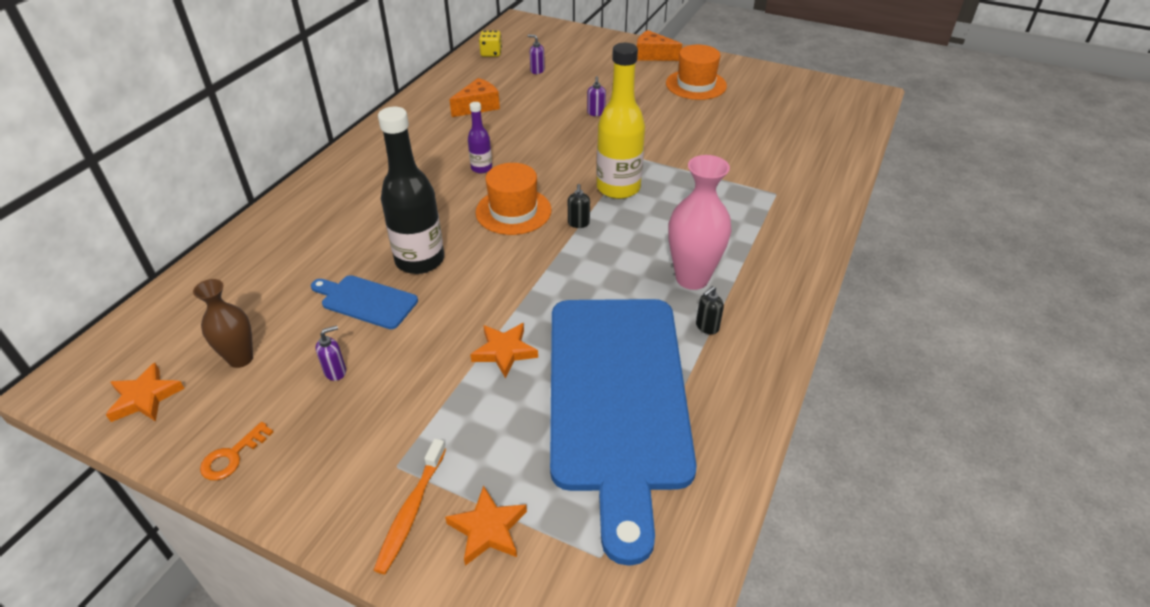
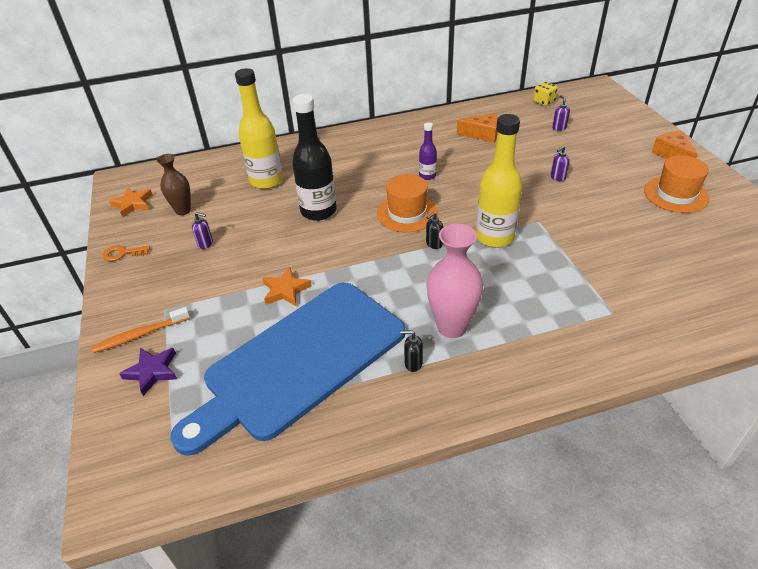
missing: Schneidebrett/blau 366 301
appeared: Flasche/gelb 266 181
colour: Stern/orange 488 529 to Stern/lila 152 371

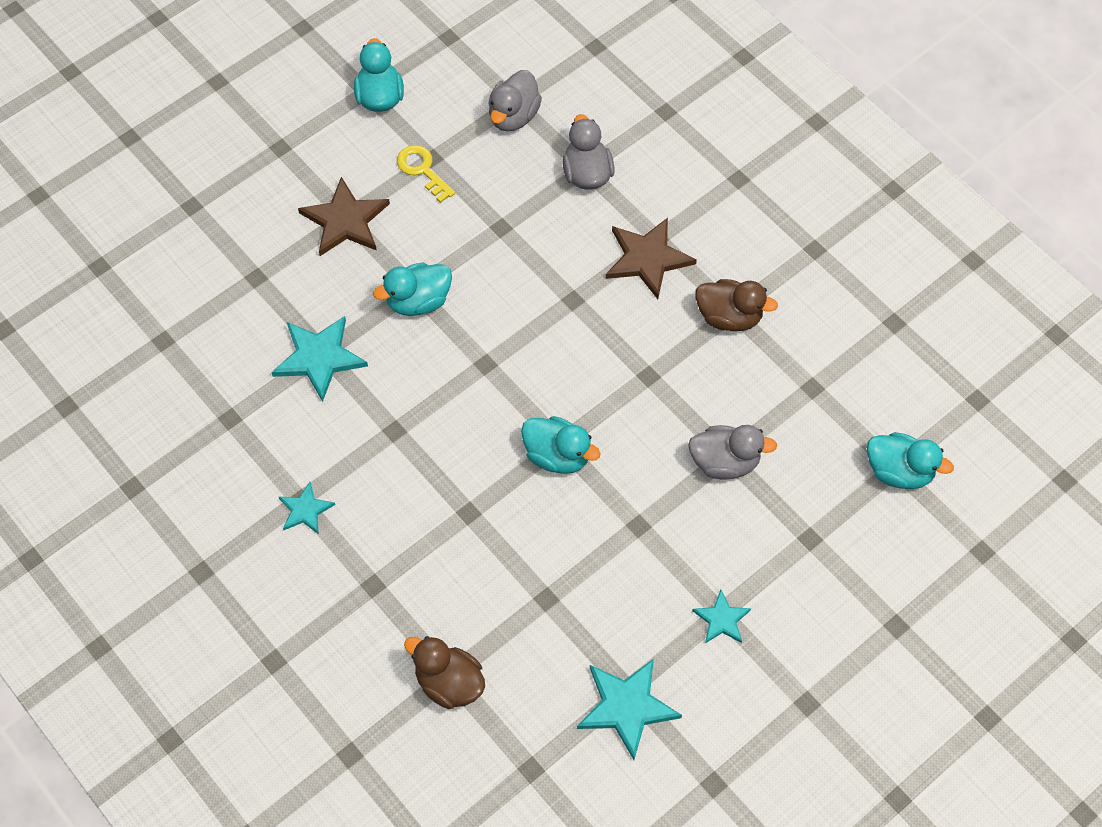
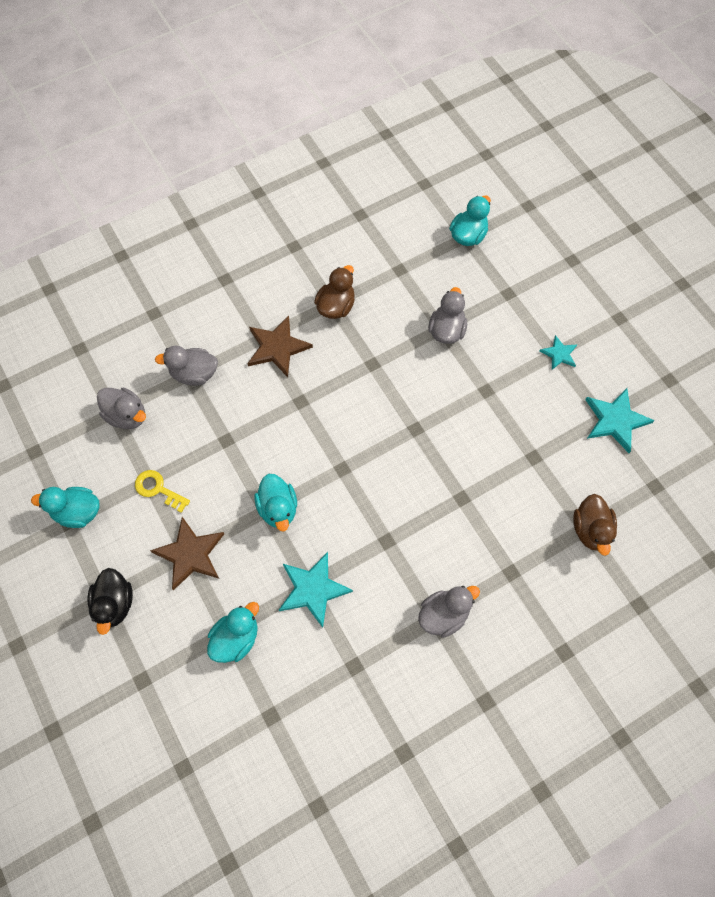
appeared: Ente/schwarz 115 604
relocated: Ente/türkis 557 456 to 236 638
exchanged: Stern/türkis 305 510 to Ente/grau 444 615
spun: Schlüssel/gelb 422 170 = 158 489 60 degrees clockwise; Ente/braun 449 683 = 591 530 45 degrees counterclockwise

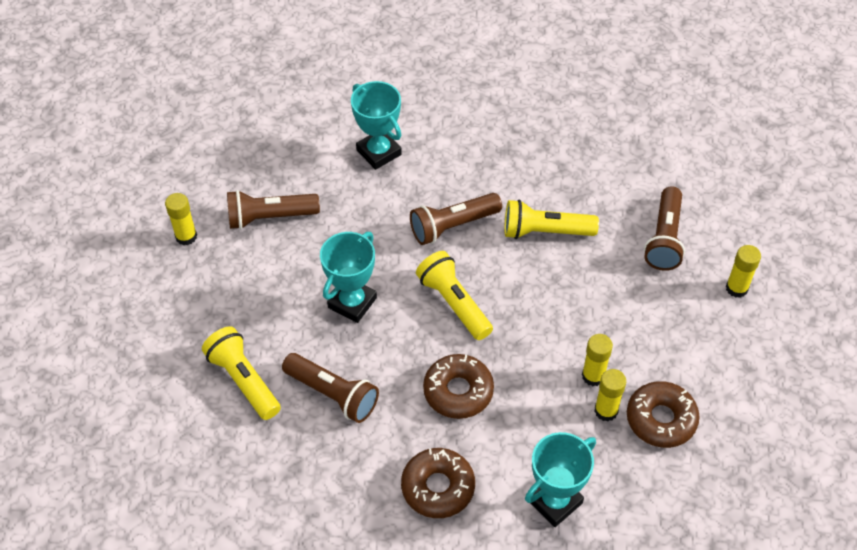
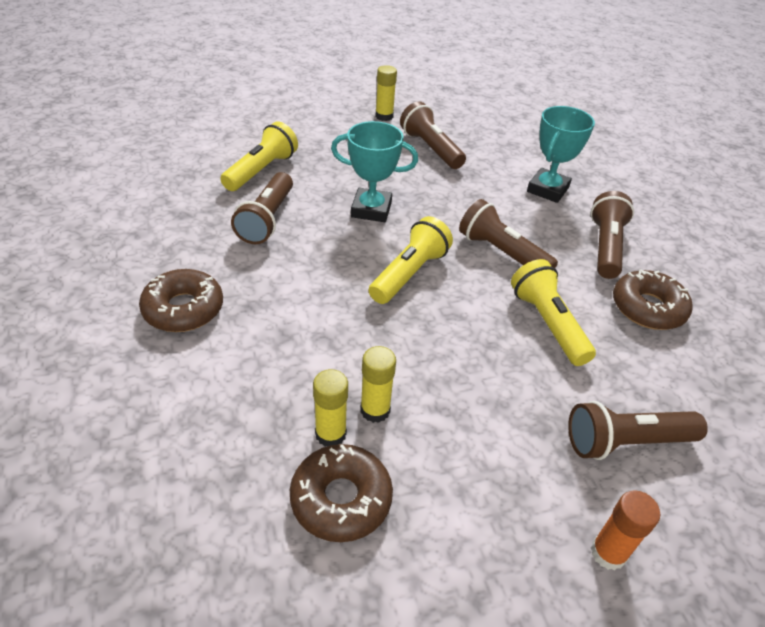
missing: Pokal/türkis 554 501
appeared: Taschenlampe/braun 605 246
relocated: Donut/braun 458 391 to 648 308
colour: Klebestift/gelb 736 288 to Klebestift/orange 608 553

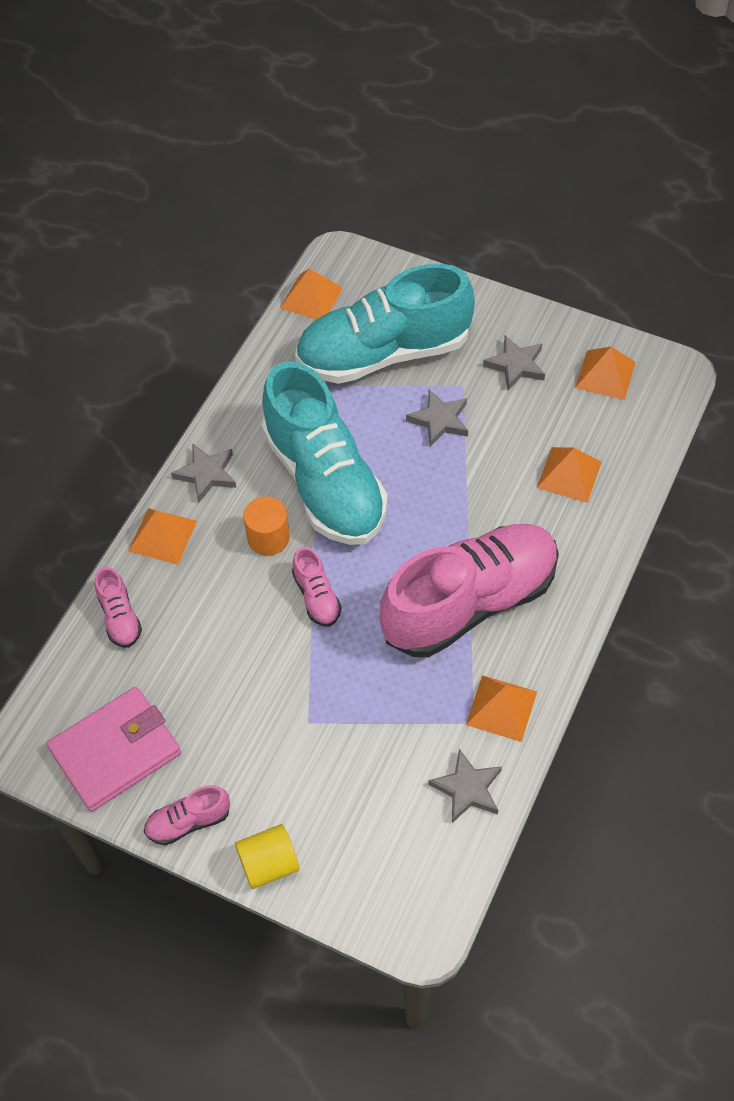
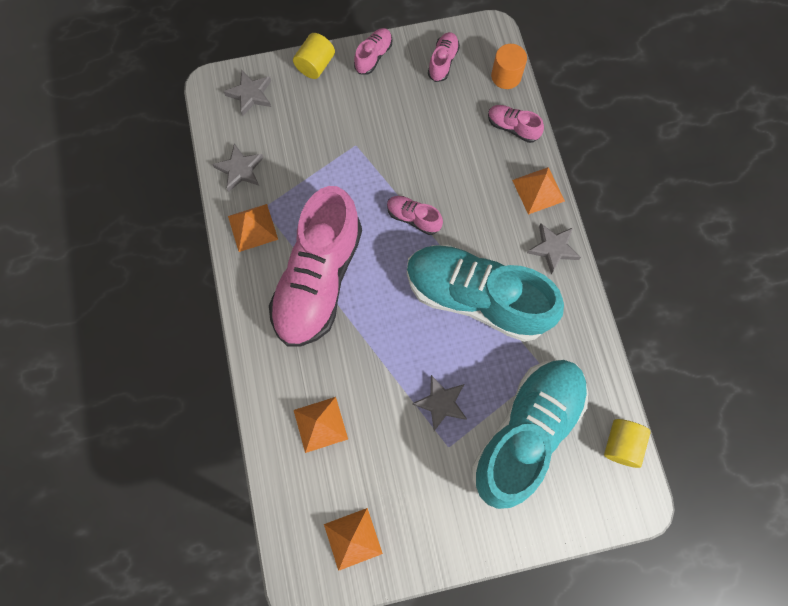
relocated: Stern/grau 516 365 to 250 94; Vollzylinder/orange 268 538 to 506 76
exchanged: Pyramide/orange 311 297 to Vollzylinder/gelb 621 444; Geldbörse/rosa 116 751 to Schuh/rosa 443 62

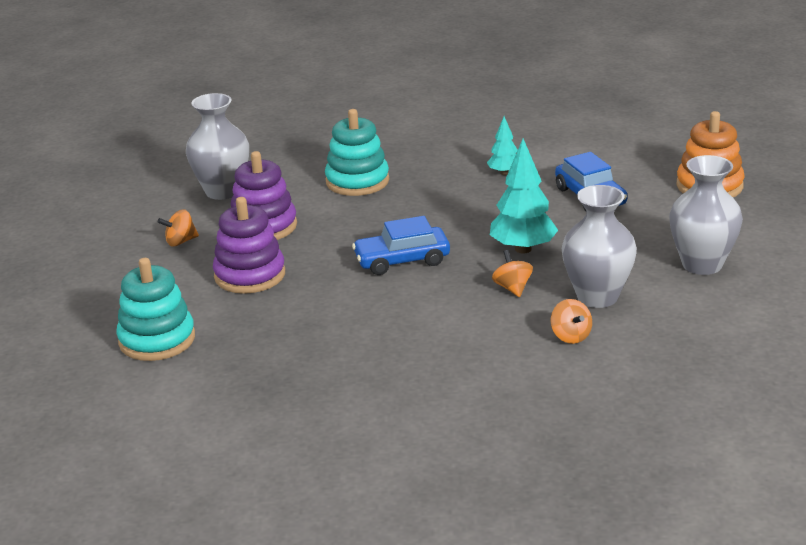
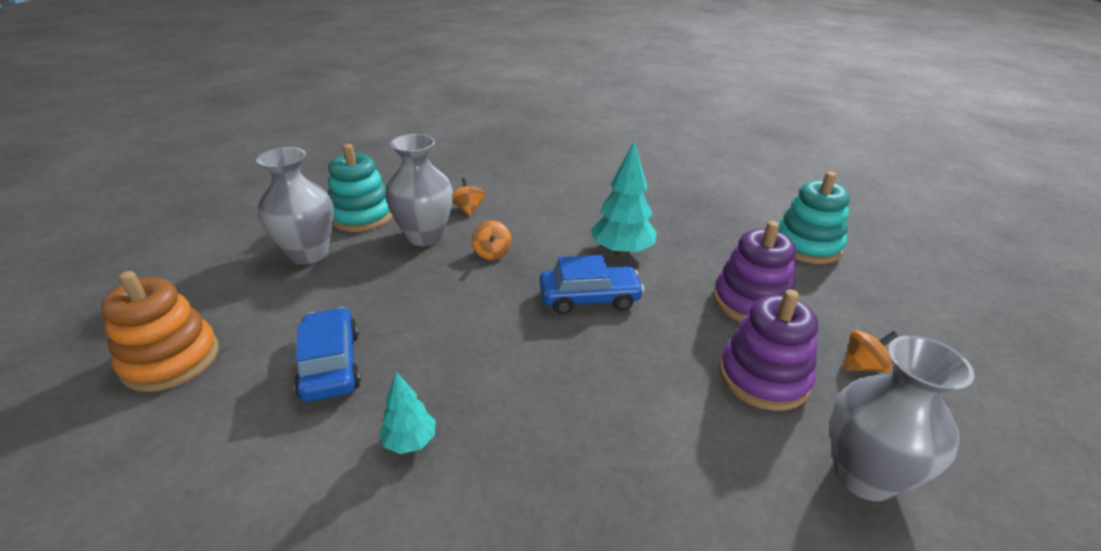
relocated: Stapelspielzeug/türkis 357 181 to 362 216; Baum/türkis 523 249 to 621 252

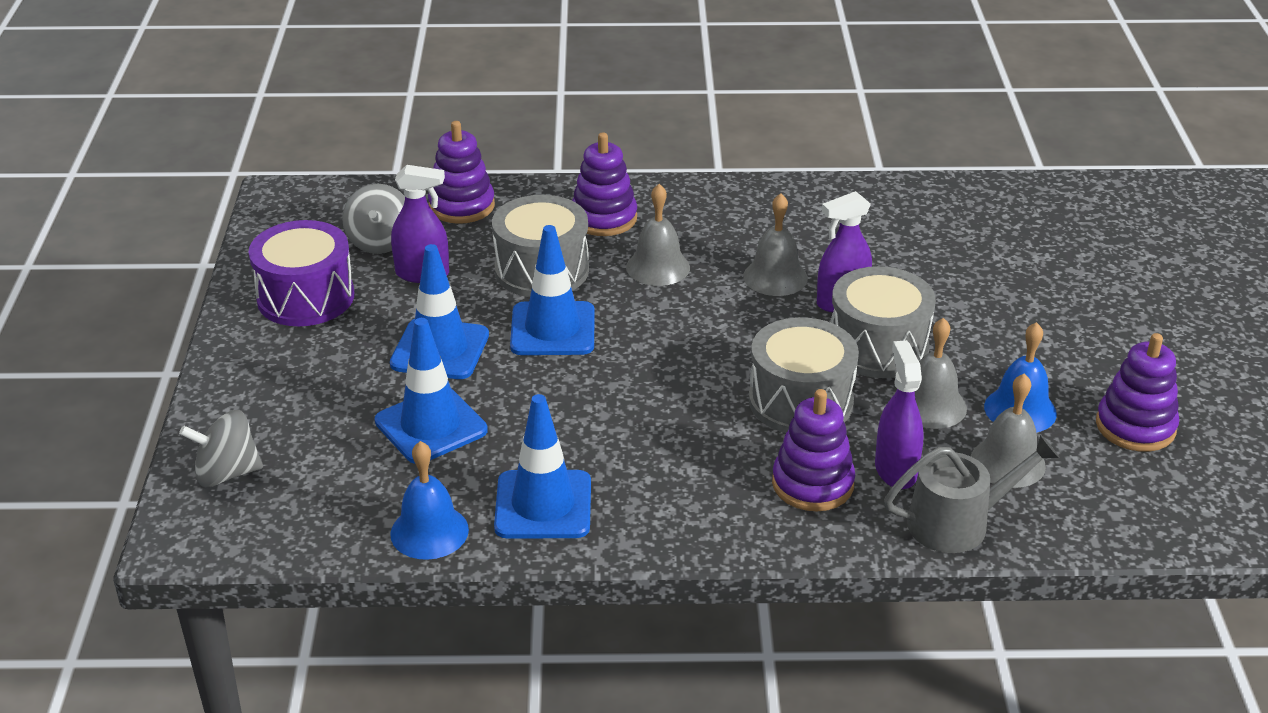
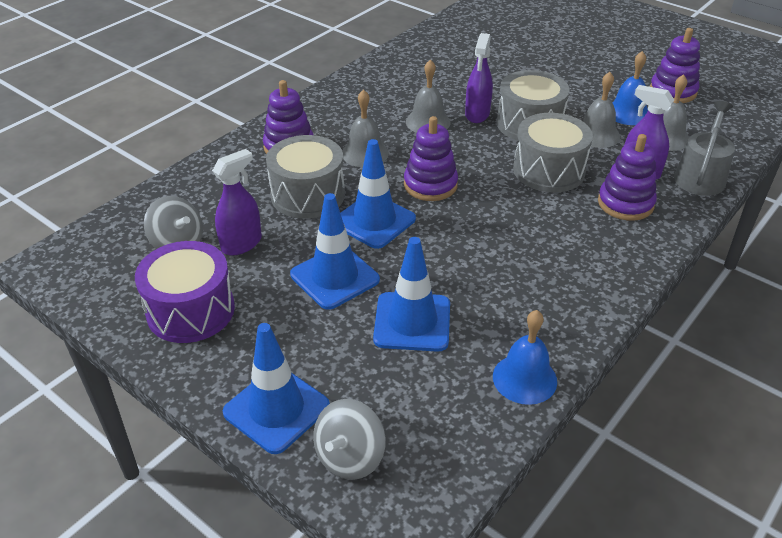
relocated: Stapelspielzeug/lila 462 206 to 430 185; Leitkegel/blau 543 505 to 276 409

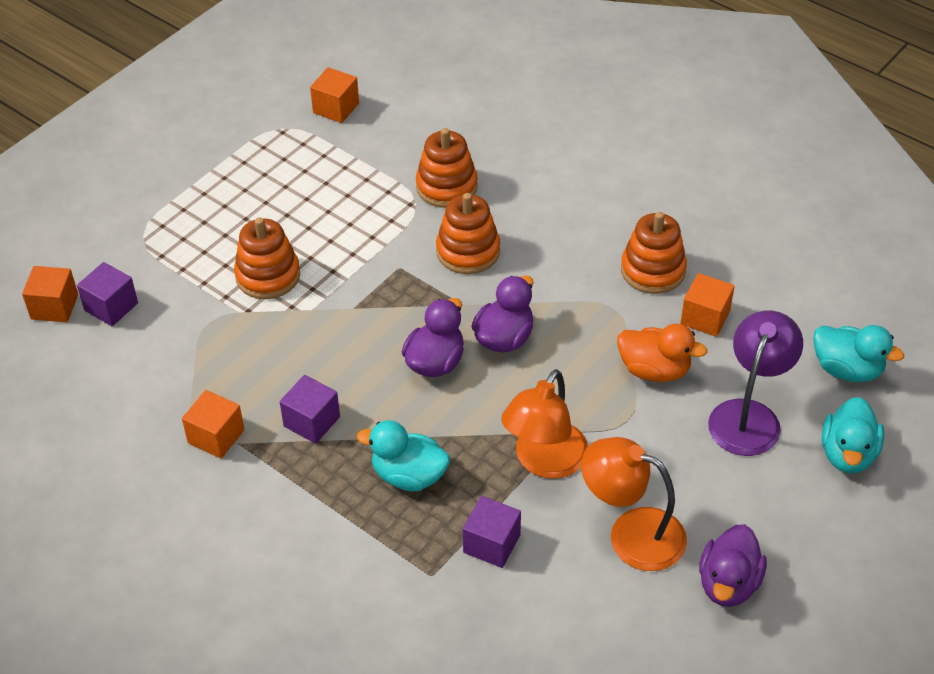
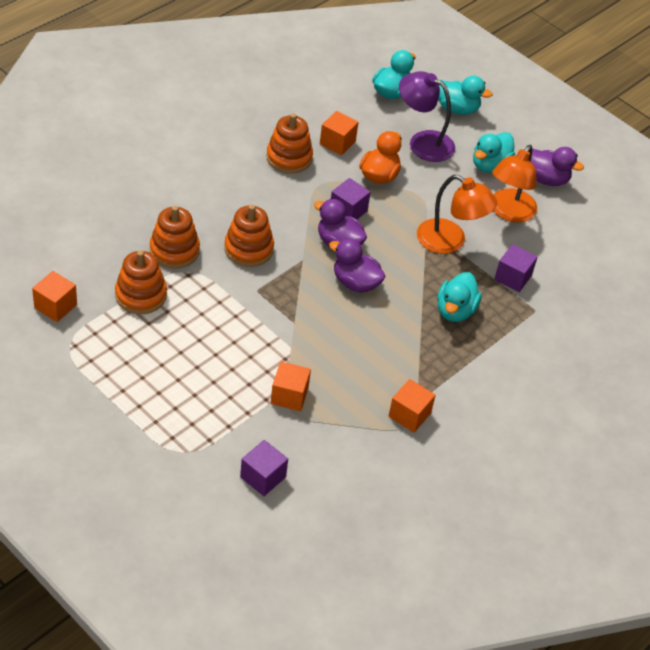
appeared: Ente/türkis 490 165
relocated: Stapelspielzeug/orange 268 276 to 141 295; Kubus/orange 54 307 to 289 396; Kubus/lila 312 421 to 348 211

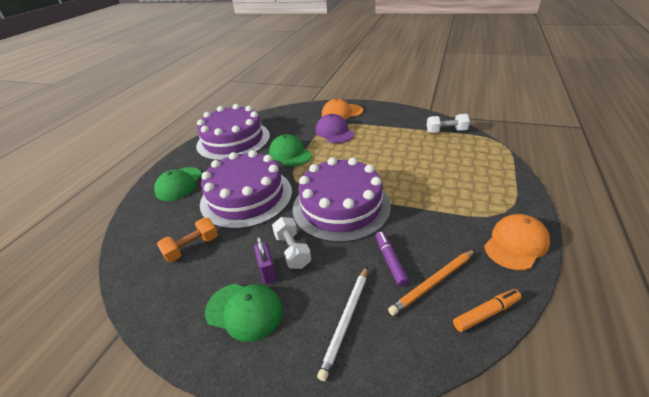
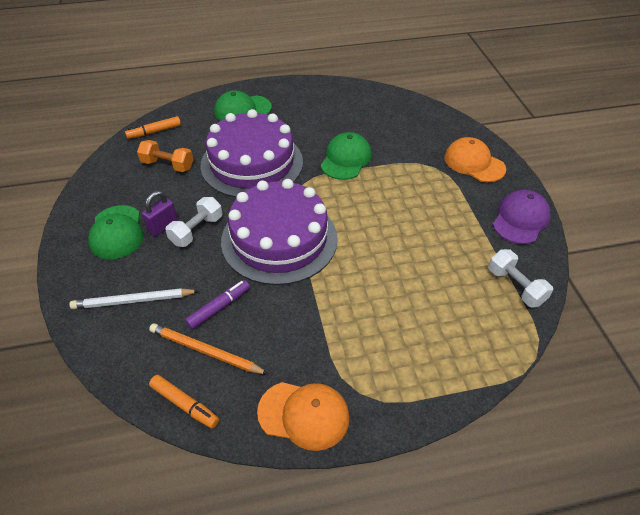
missing: Kuchen/lila 233 140
appeared: Filzstift/orange 154 132
relocated: Kappe/lila 334 132 to 520 219

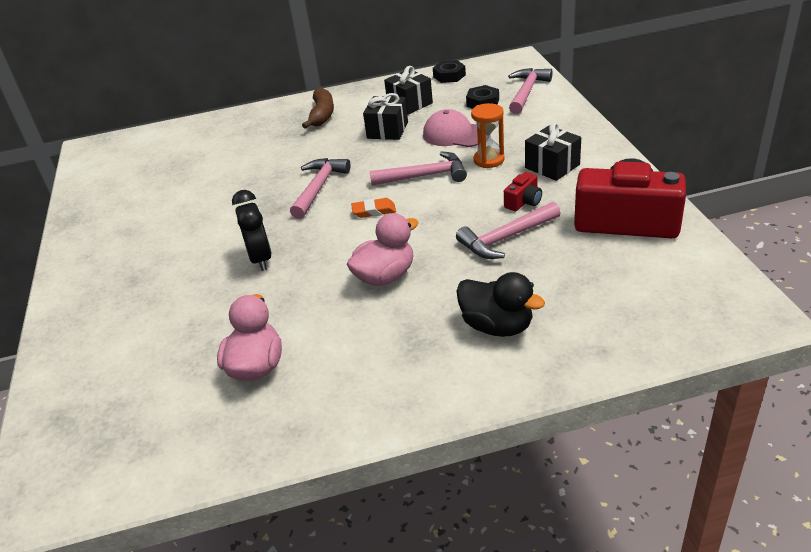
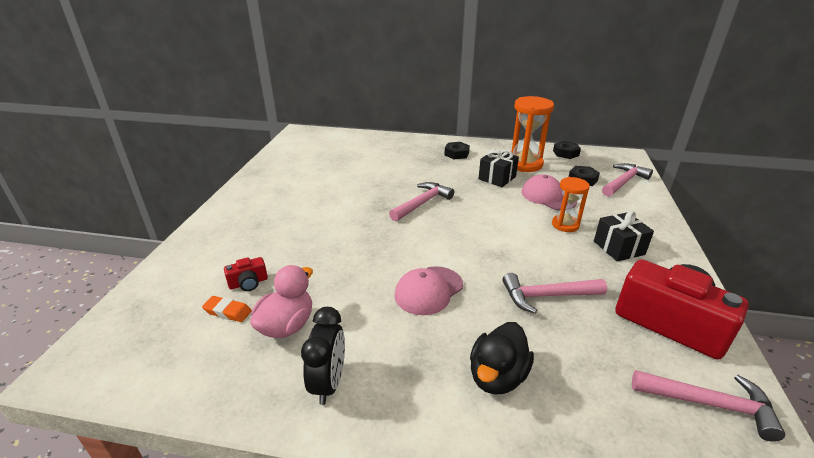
relocated: Hammer/rosa 424 176 to 709 404; Kamera/rot 523 201 to 248 283; Wecker/schwarz 260 259 to 329 383; Radiergummi/orange 374 211 to 228 312
exchanged: Geschenk/schwarz 409 104 to Sanduhr/orange 524 164; Banane/braun 322 115 to Sechskantmutter/schwarz 456 154; Ente/rosa 385 276 to Kappe/rosa 428 290
spun: Ente/schwarz 497 326 = 497 376 60 degrees clockwise

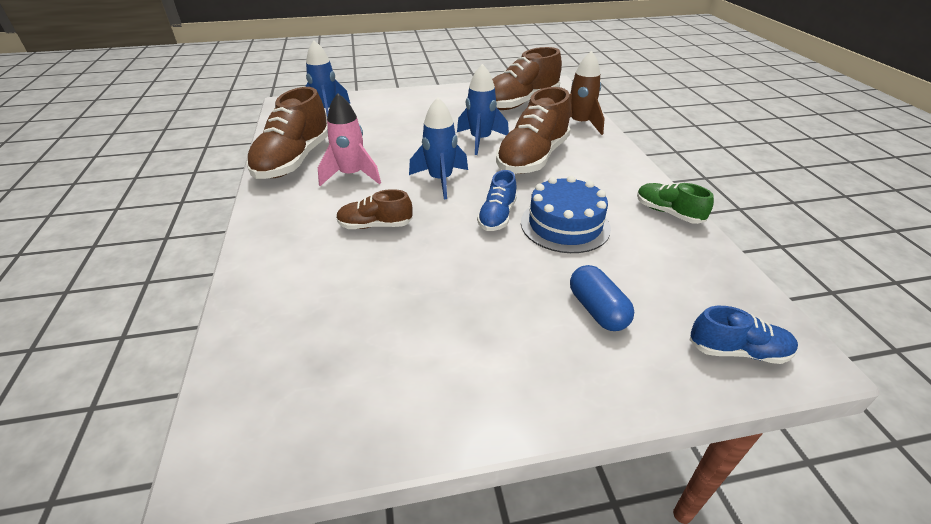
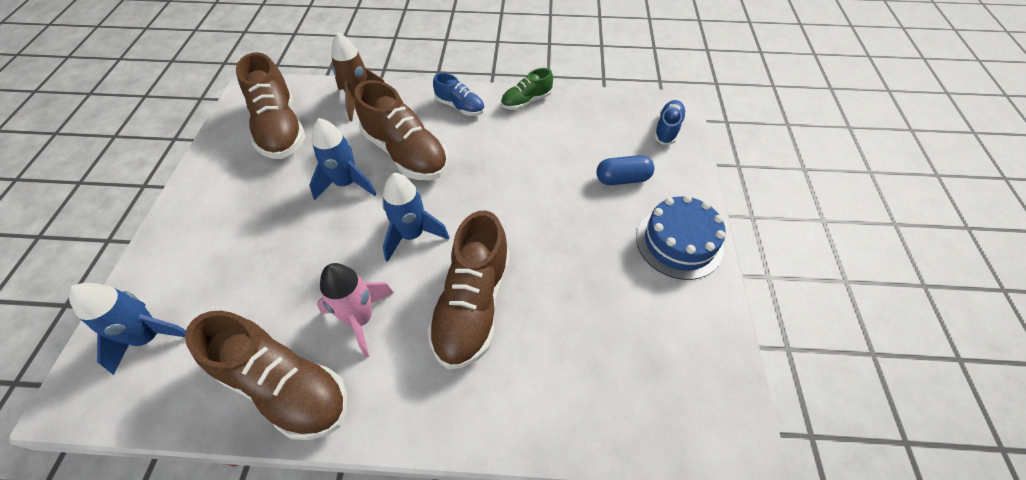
relocated: Schuh/blau 497 216 to 460 107; Kuchen/blau 565 225 to 679 242
size: Schuh/braun 375 225 = 472 305 x1.87

